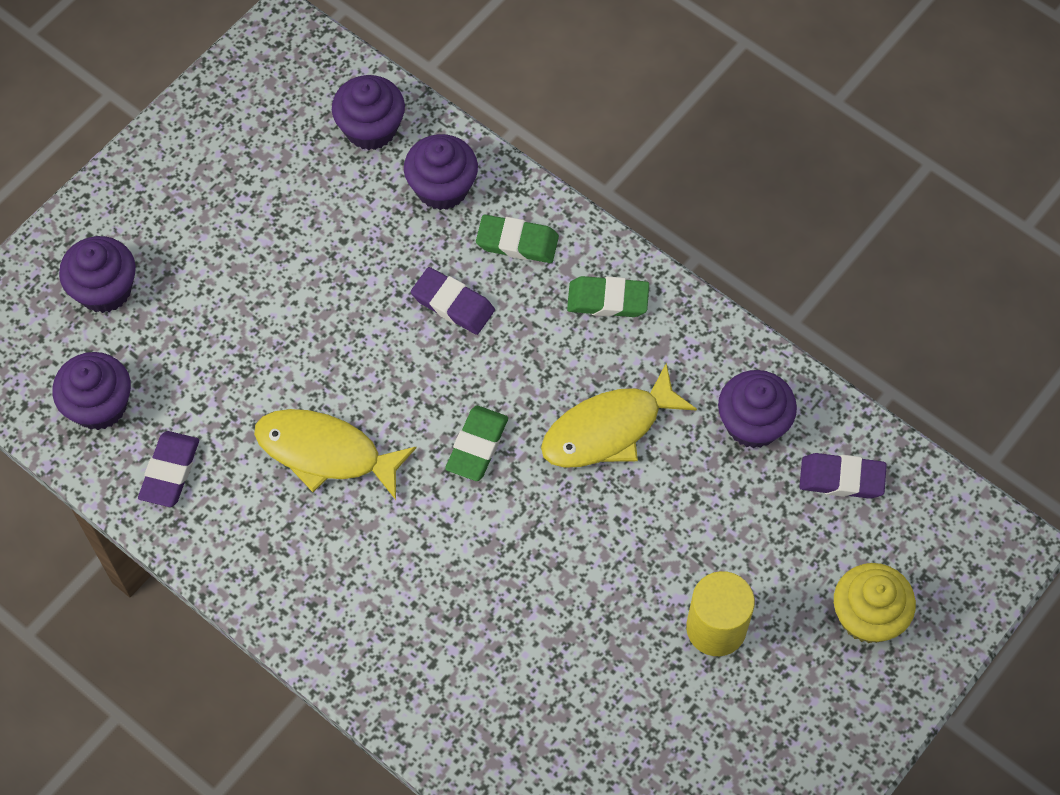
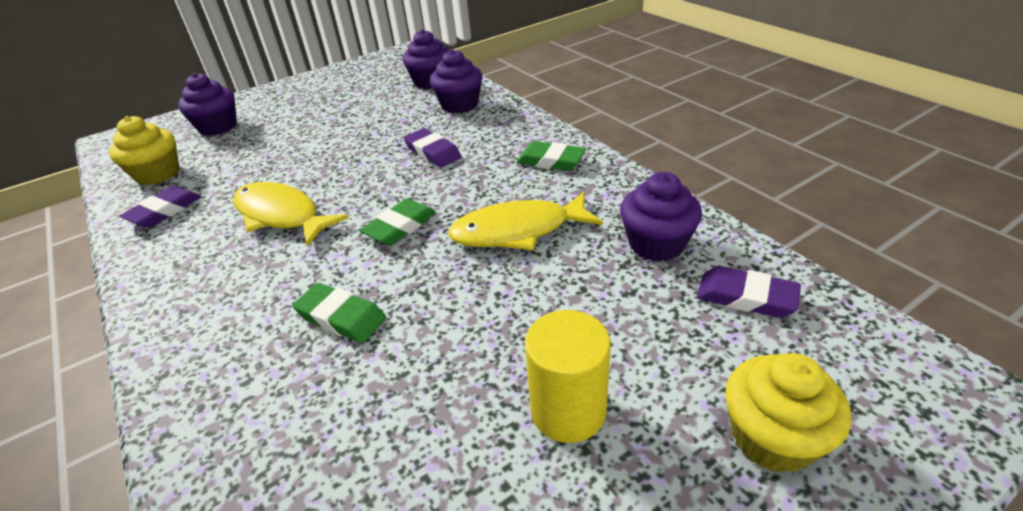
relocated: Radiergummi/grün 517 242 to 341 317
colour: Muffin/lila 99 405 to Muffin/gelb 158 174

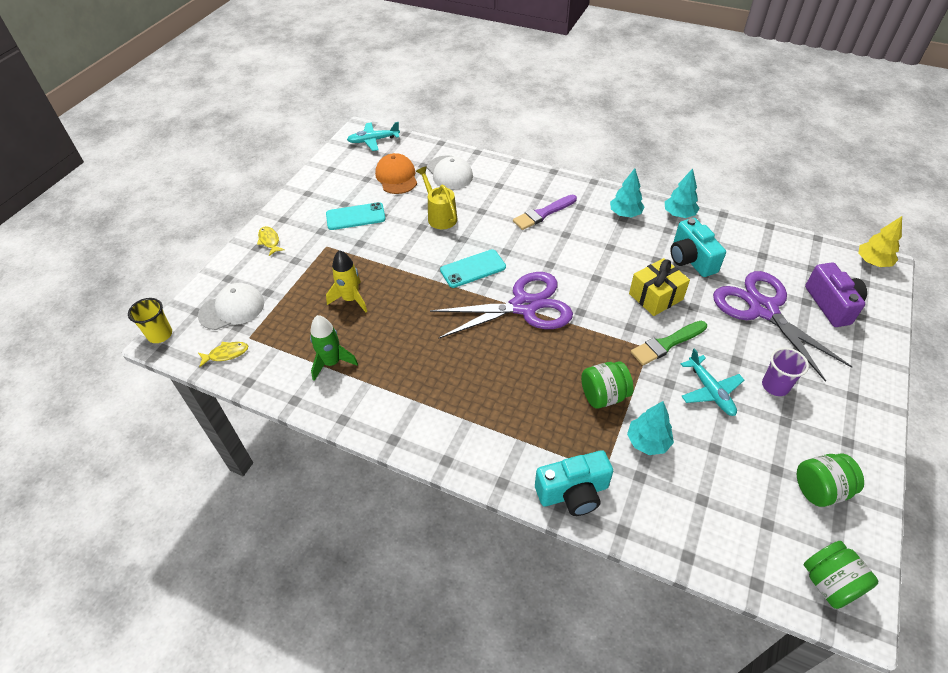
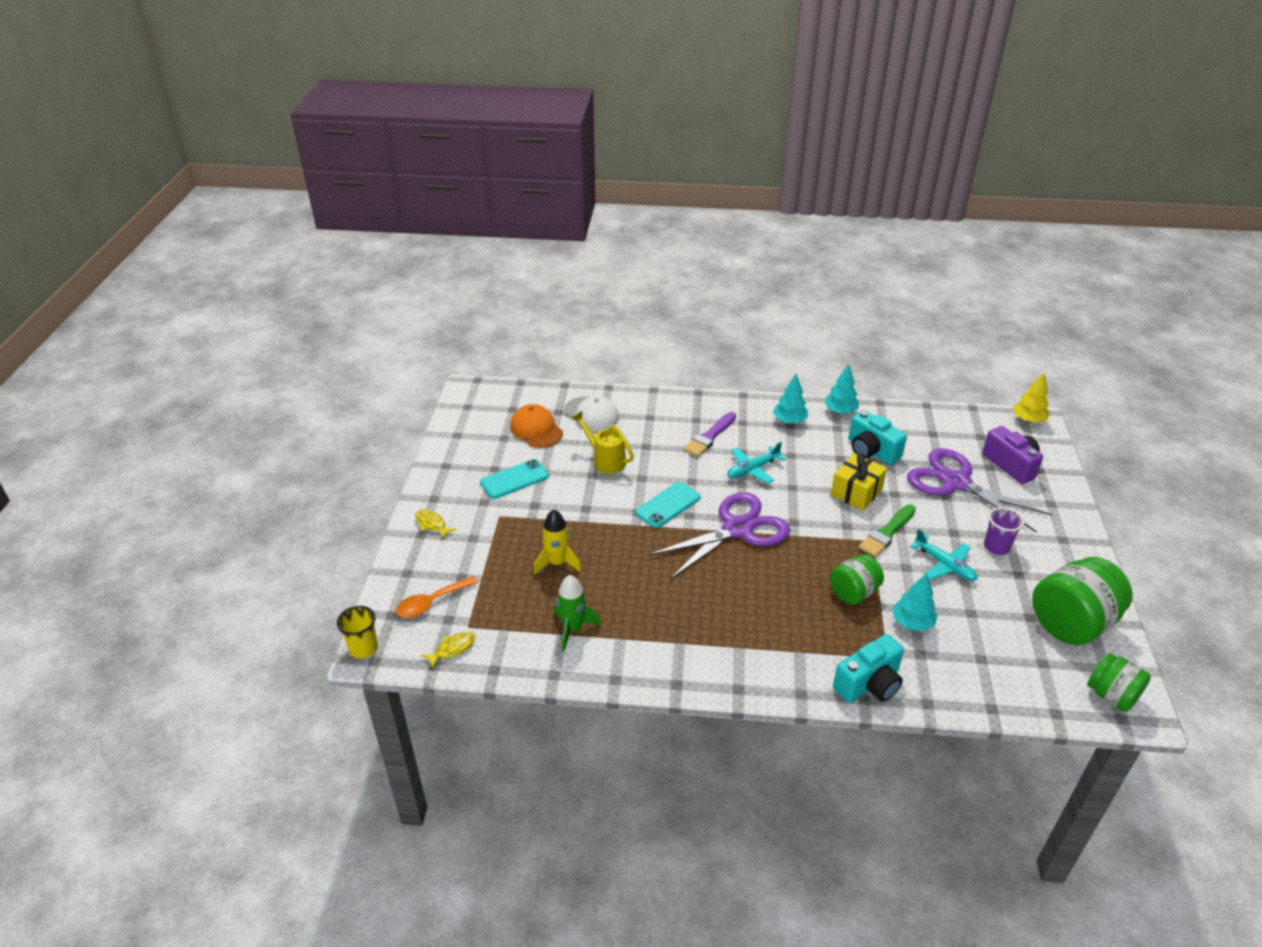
relocated: Flugzeug/türkis 373 140 to 753 469
exchanged: Kappe/weiß 232 309 to Löffel/orange 431 603
size: Einmachglas/grün 820 489 = 1071 623 x1.69

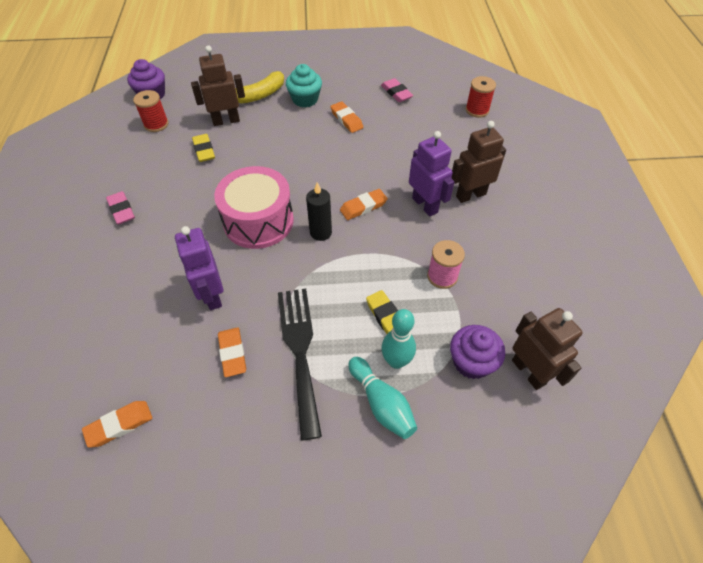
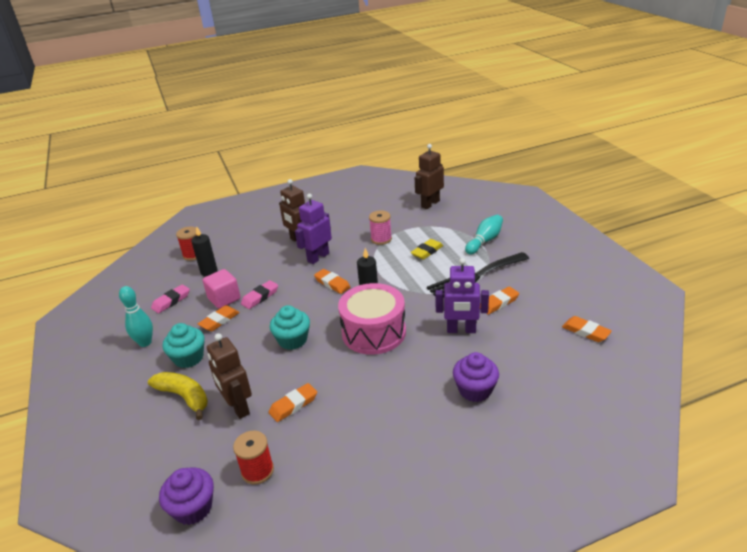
appeared: Kerze/schwarz 209 272; Kubus/rosa 224 299; Muffin/türkis 292 340
relocated: Radiergummi/rosa 121 210 to 260 297; Bowlingkegel/türkis 396 361 to 145 343; Muffin/lila 471 362 to 475 390
colour: Radiergummi/gelb 204 150 to Radiergummi/orange 293 405
spun: Roboter/lila 212 295 = 461 330 45 degrees clockwise

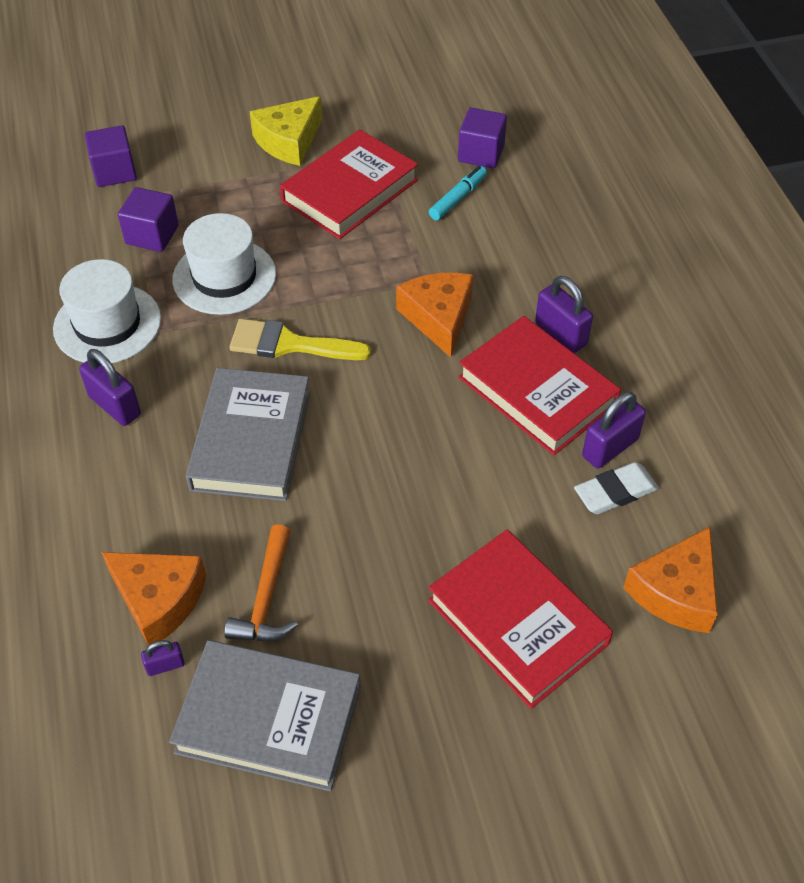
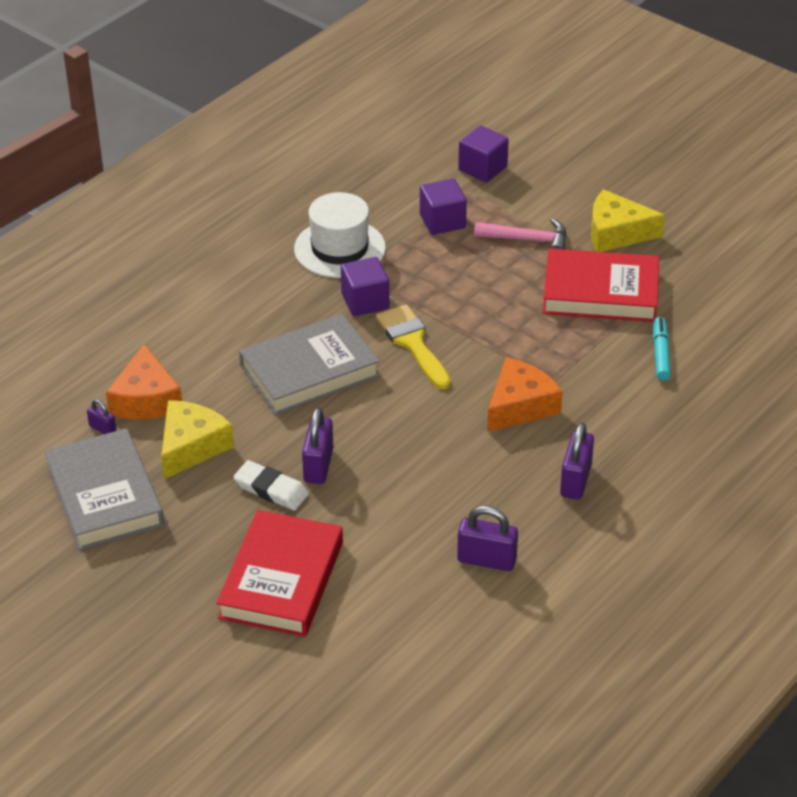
missing: Hut/weiß 224 277; Buch/rot 537 391; Käse/orange 676 591
appeared: Hammer/rosa 527 240
relocated: Kubus/lila 481 153 to 365 301; Vorhängeschloss/lila 115 406 to 318 465; Radiergummi/weiß 615 492 to 271 489
exchanged: Hammer/orange 266 597 to Käse/gelb 191 447
spun: Filzstift/türkis 458 198 = 661 354 90 degrees counterclockwise

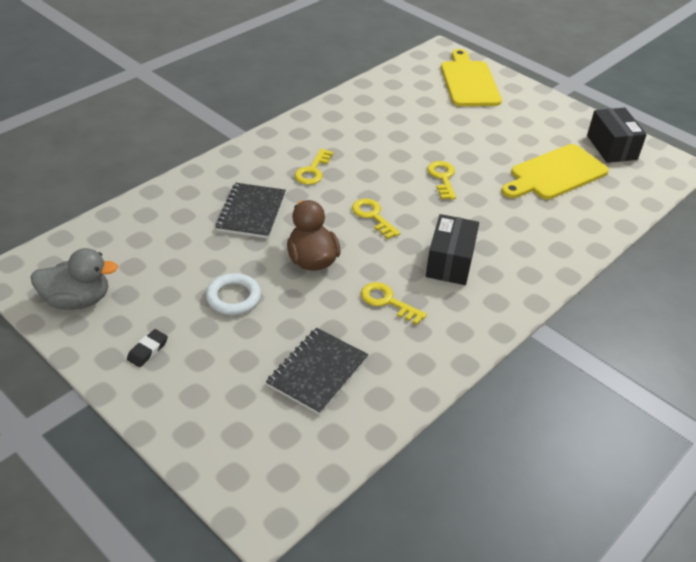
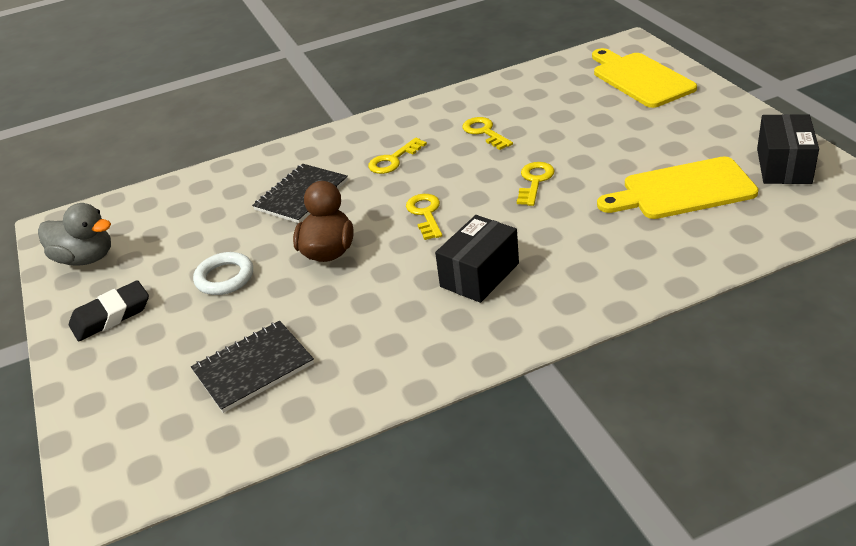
relocated: Schlüssel/gelb 387 302 to 484 132
spun: Schneidebrett/gelb 469 82 = 640 78 45 degrees counterclockwise
size: Radiergummi/schwarz 147 350 = 111 315 x1.73

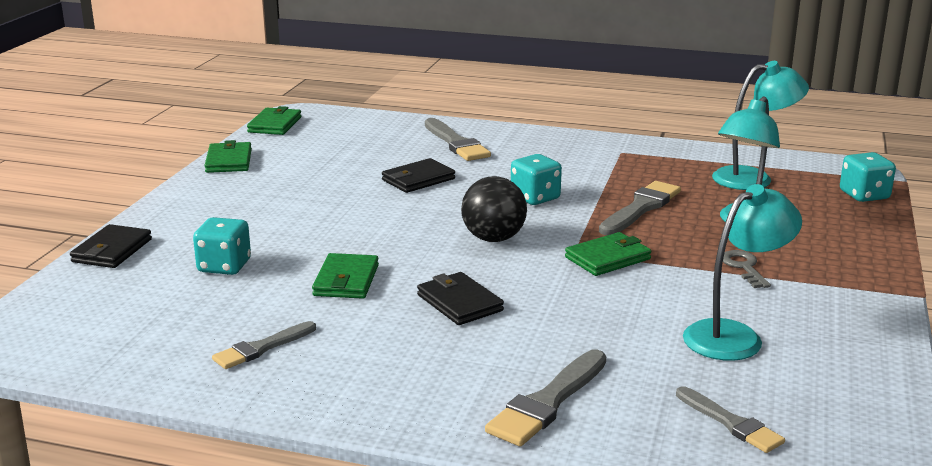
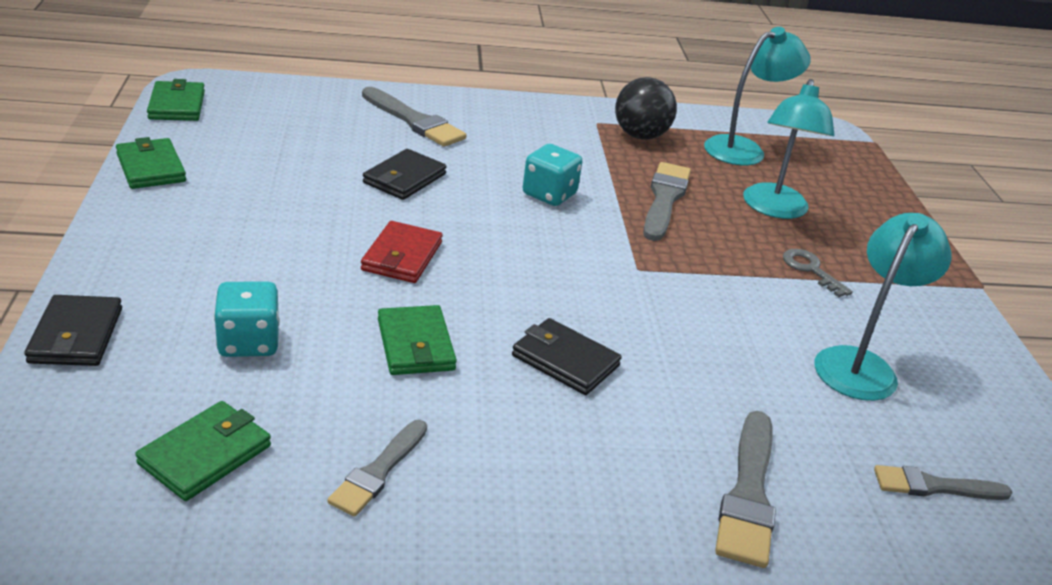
missing: Spielwürfel/türkis 864 195
appeared: Geldbörse/rot 402 256
relocated: Ball/schwarz 493 238 to 640 136; Geldbörse/grün 608 258 to 205 454
spun: Pinsel/grau 731 423 = 934 486 150 degrees clockwise

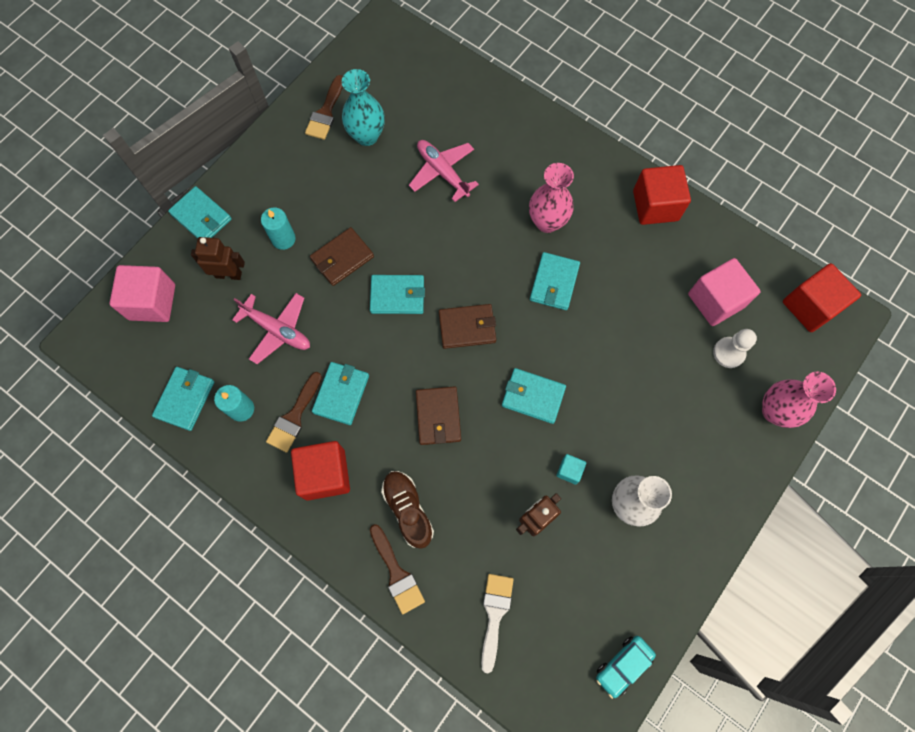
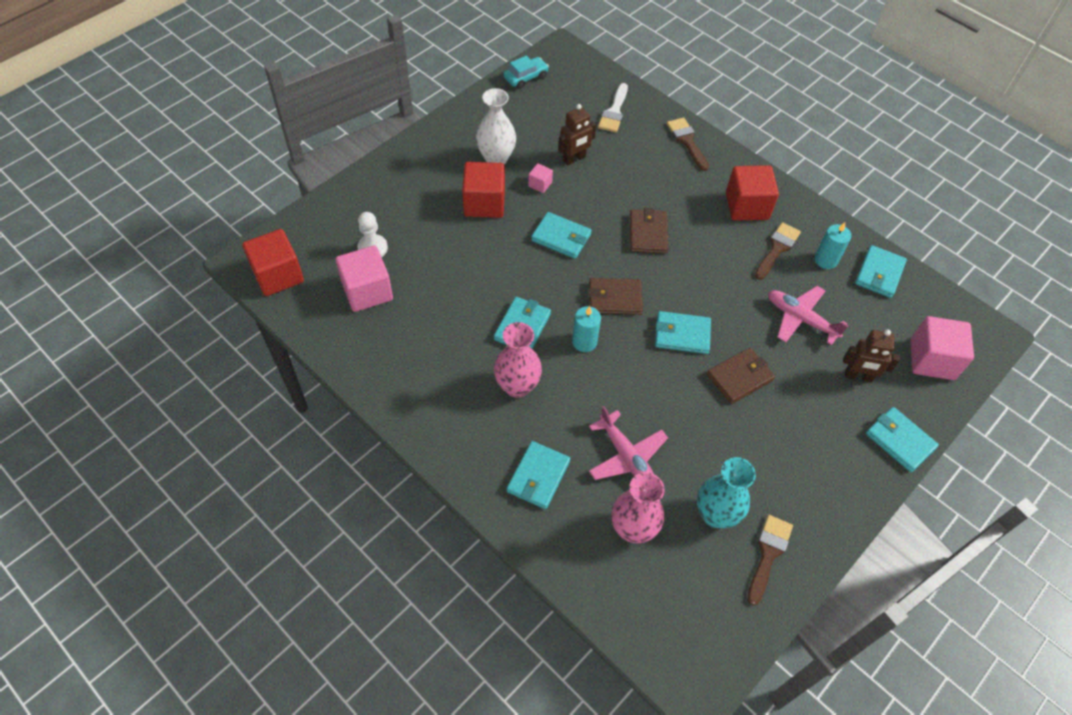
missing: Schuh/braun 408 510
relocated: Kubus/rot 655 205 to 484 203; Kerze/türkis 283 239 to 584 342; Geldbörse/türkis 341 394 to 538 476; Vase/rosa 774 411 to 633 529
colour: Kubus/türkis 569 471 to Kubus/rosa 540 184

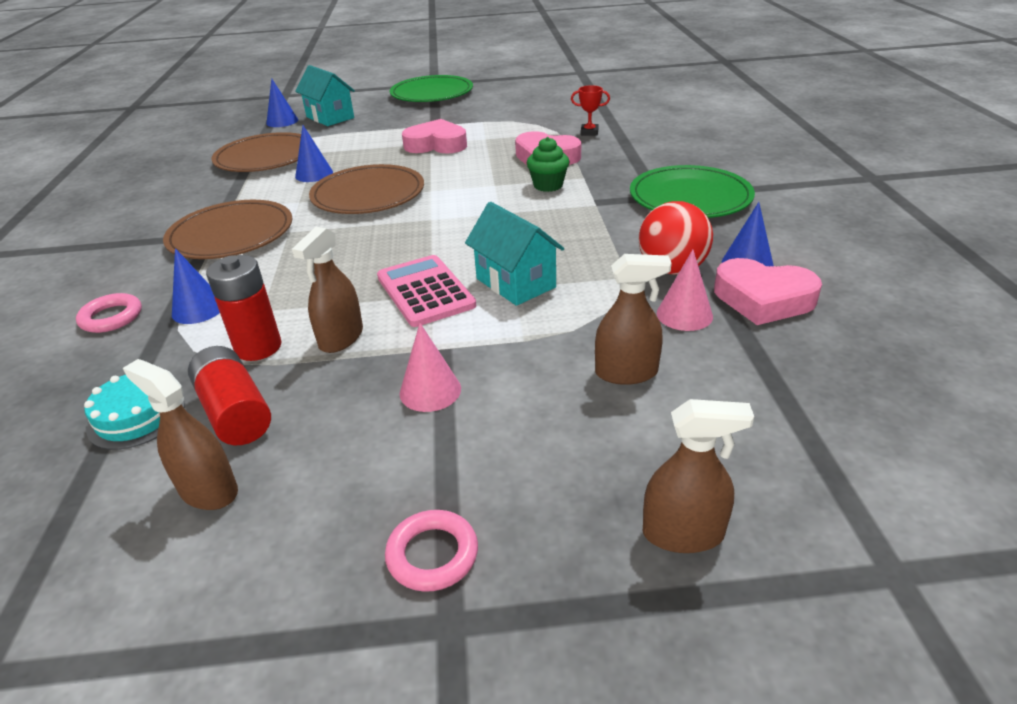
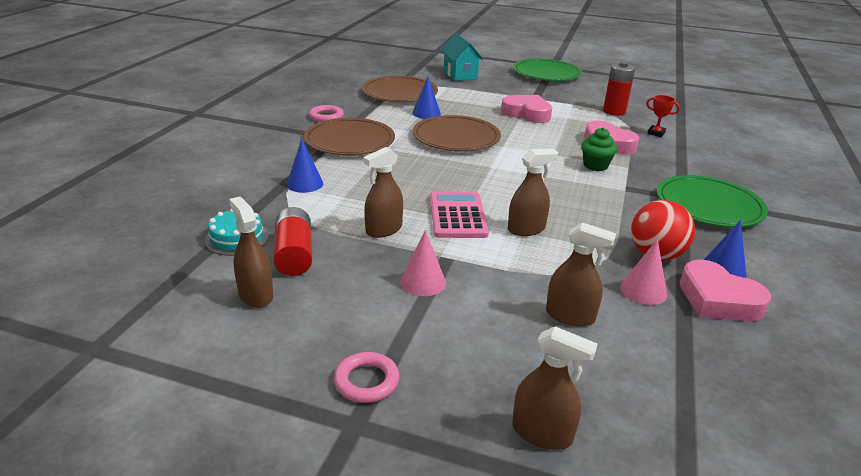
missing: Kegel/blau 282 121
relocated: Batterie/rot 258 347 to 614 111; Ring/rosa 111 317 to 326 117
exchanged: Haus/türkis 515 283 to Sprühflasche/braun 526 229

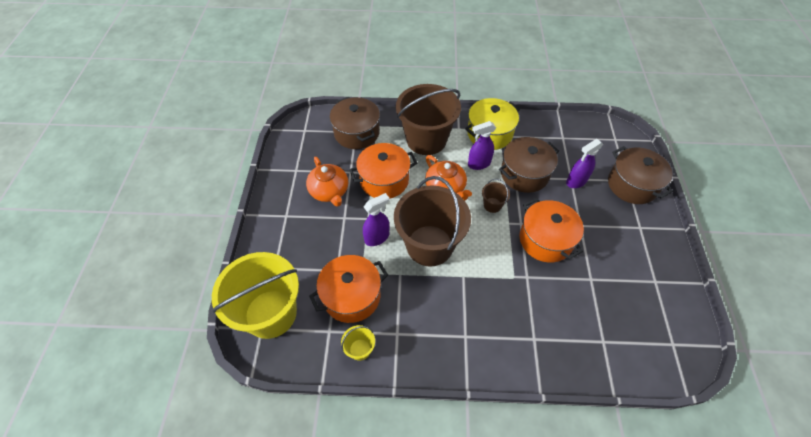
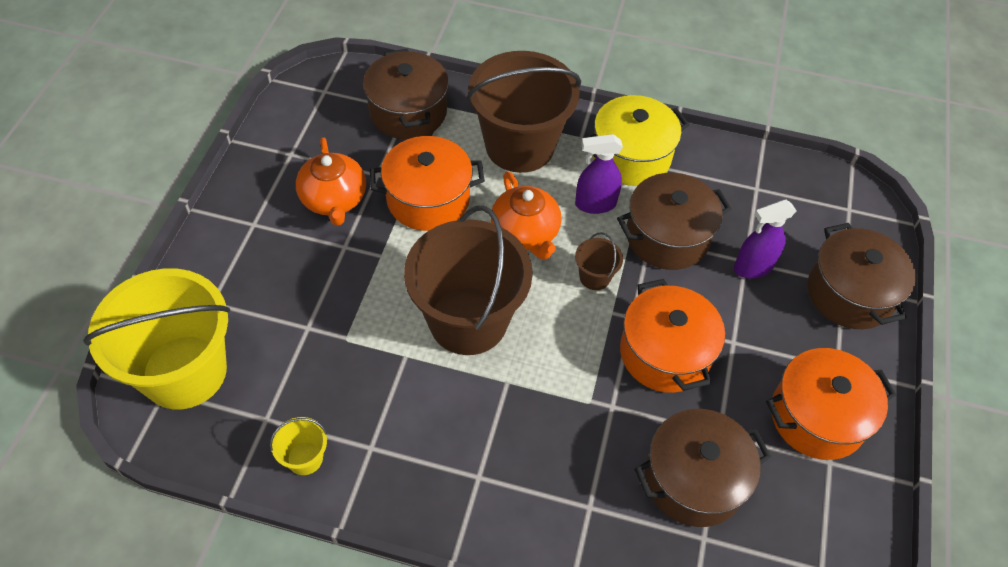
missing: Sprühflasche/lila 377 237
appeared: Kochtopf/braun 693 479
relocated: Kochtopf/orange 351 296 to 817 417

